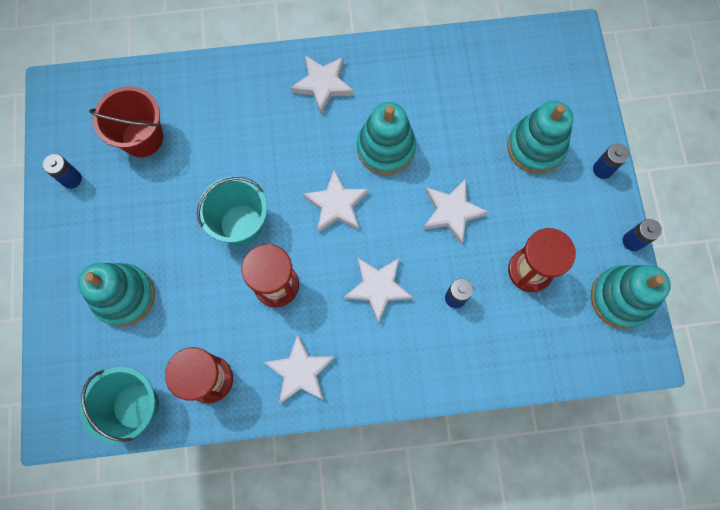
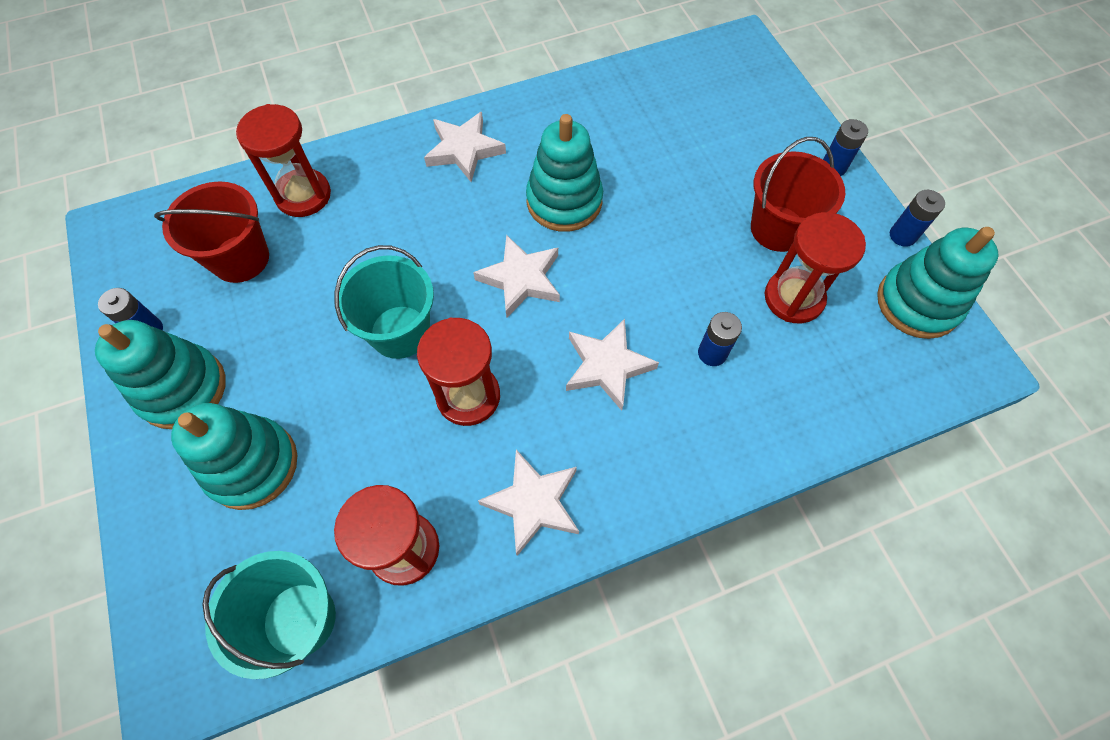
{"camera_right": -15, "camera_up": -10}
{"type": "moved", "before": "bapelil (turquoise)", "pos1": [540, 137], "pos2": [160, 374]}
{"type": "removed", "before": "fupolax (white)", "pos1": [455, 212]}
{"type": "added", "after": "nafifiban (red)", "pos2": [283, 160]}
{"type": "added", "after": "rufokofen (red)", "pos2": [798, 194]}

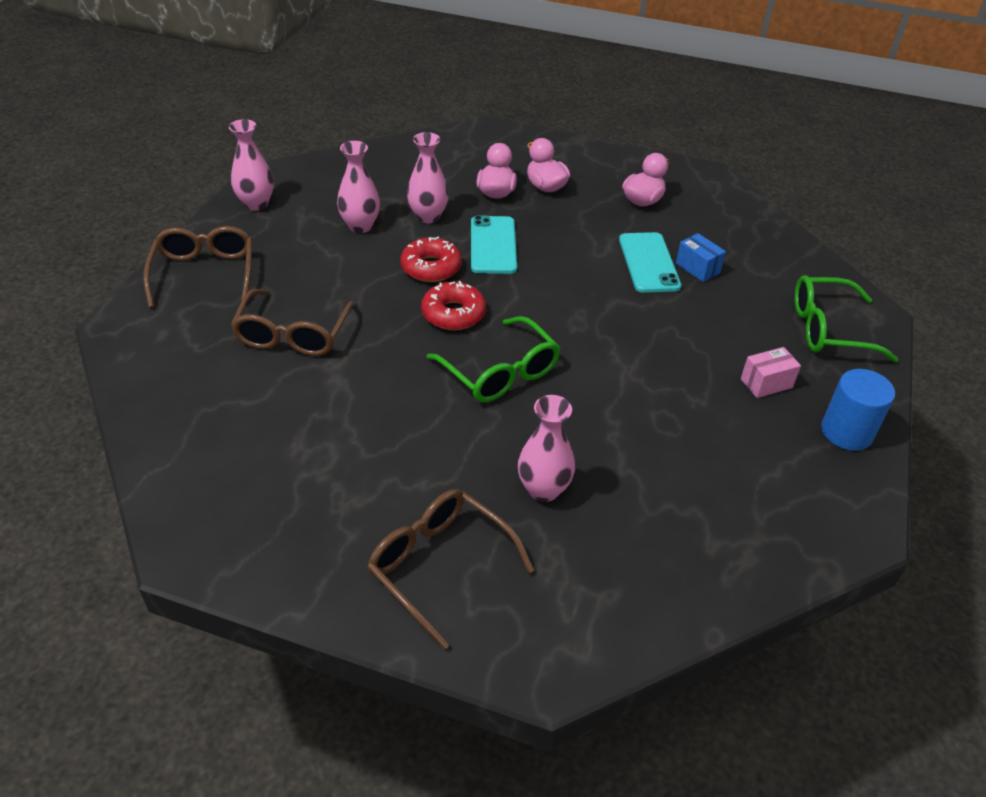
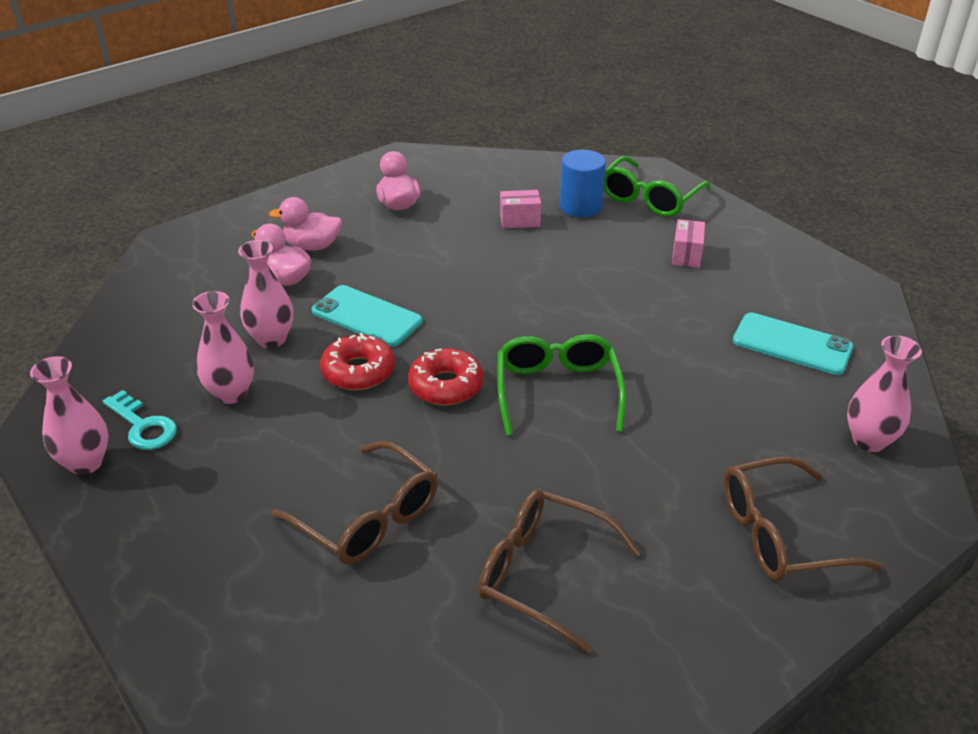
{"camera_right": -55, "camera_up": -5}
{"type": "moved", "before": "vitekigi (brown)", "pos1": [197, 266], "pos2": [559, 571]}
{"type": "moved", "before": "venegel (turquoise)", "pos1": [650, 262], "pos2": [793, 344]}
{"type": "recoloured", "before": "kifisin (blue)", "after": "kifisin (pink)", "pos1": [701, 257], "pos2": [520, 209]}
{"type": "turned", "before": "vitekigi (green)", "pos1": [493, 359], "pos2": [561, 385], "turn": -90}
{"type": "moved", "before": "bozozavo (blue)", "pos1": [858, 410], "pos2": [583, 184]}
{"type": "moved", "before": "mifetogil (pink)", "pos1": [546, 448], "pos2": [884, 393]}
{"type": "added", "after": "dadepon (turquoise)", "pos2": [140, 420]}

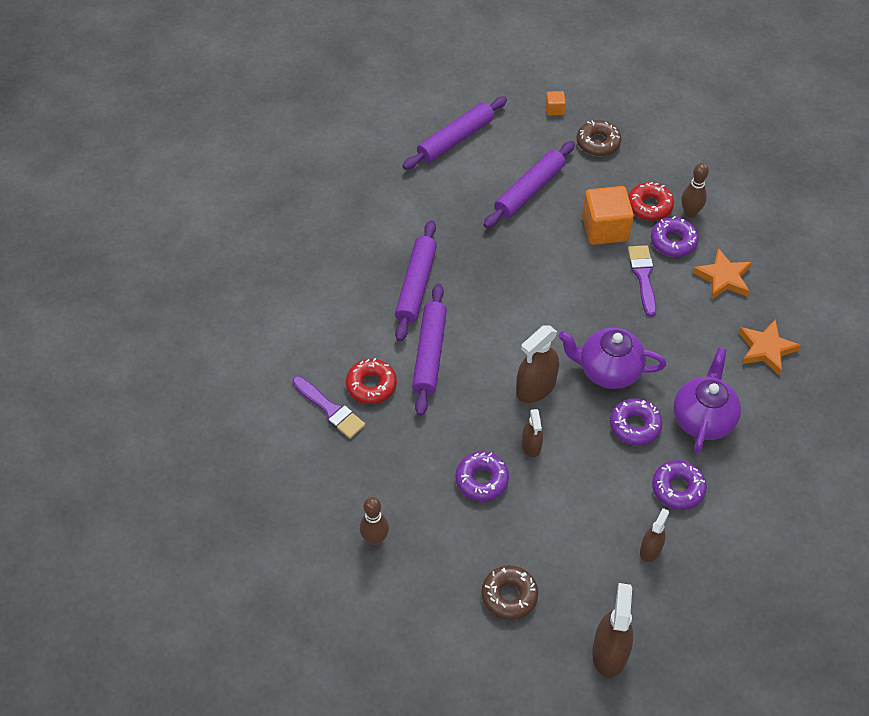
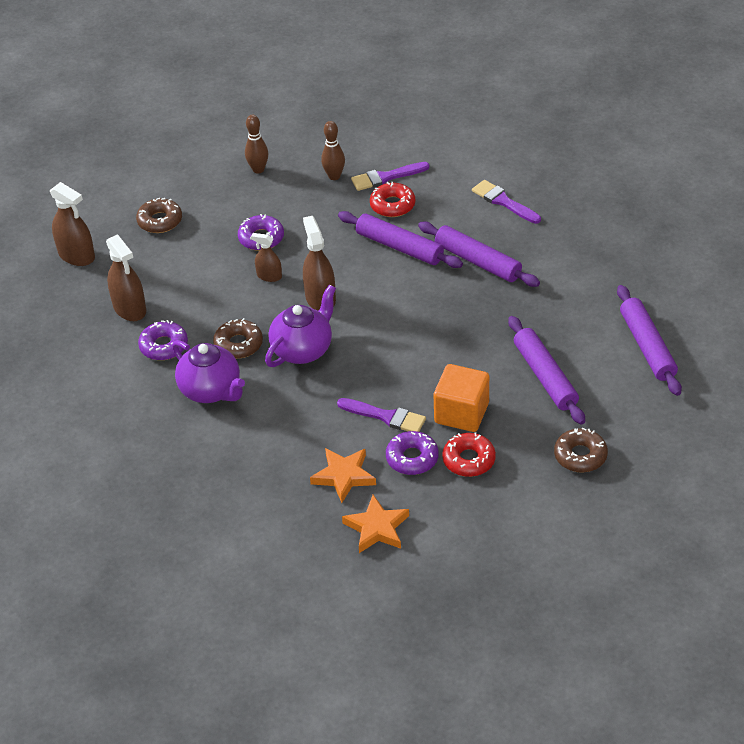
{"camera_right": 120, "camera_up": -10}
{"type": "removed", "before": "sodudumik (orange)", "pos1": [555, 103]}
{"type": "moved", "before": "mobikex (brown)", "pos1": [695, 190], "pos2": [333, 150]}
{"type": "moved", "before": "fupolax (orange)", "pos1": [770, 347], "pos2": [375, 524]}
{"type": "recoloured", "before": "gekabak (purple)", "after": "gekabak (brown)", "pos1": [636, 421], "pos2": [238, 338]}
{"type": "resized", "before": "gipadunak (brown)", "pos1": [654, 535], "pos2": [126, 277], "scale": 1.68}
{"type": "added", "after": "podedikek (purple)", "pos2": [506, 202]}

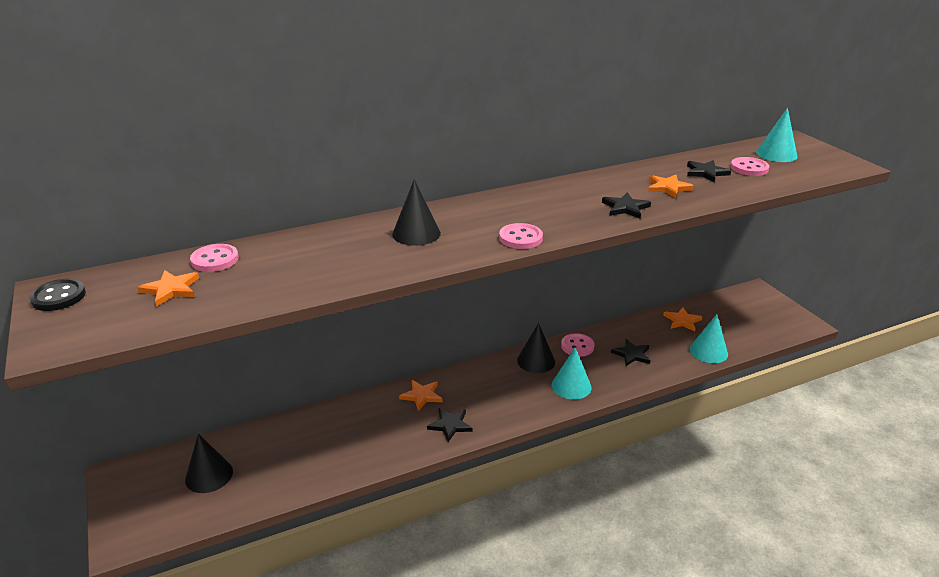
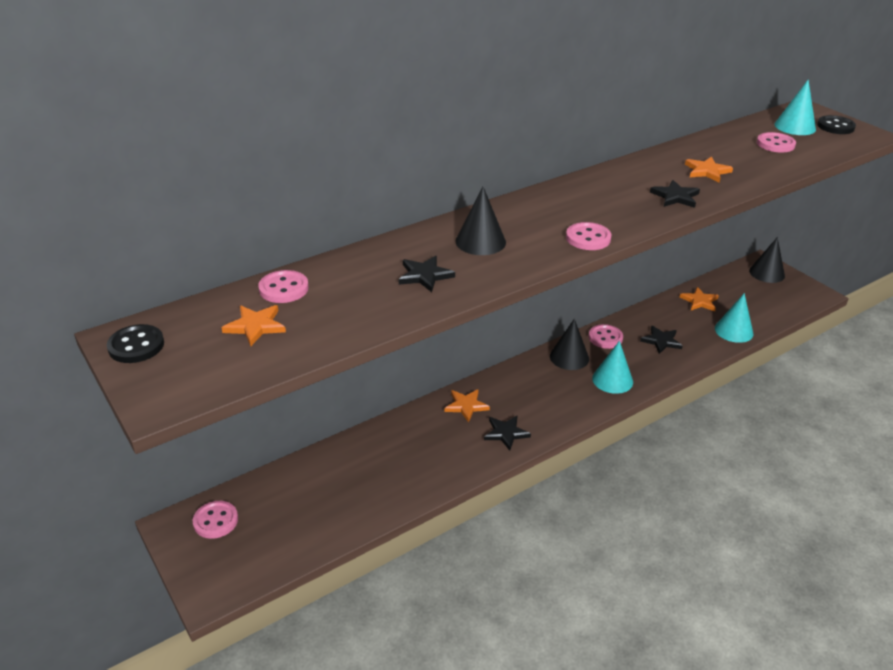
{"camera_right": -10, "camera_up": 5}
{"type": "moved", "before": "fupolax (black)", "pos1": [709, 171], "pos2": [427, 274]}
{"type": "moved", "before": "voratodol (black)", "pos1": [209, 463], "pos2": [767, 260]}
{"type": "added", "after": "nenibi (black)", "pos2": [836, 124]}
{"type": "added", "after": "nenibi (pink)", "pos2": [215, 520]}

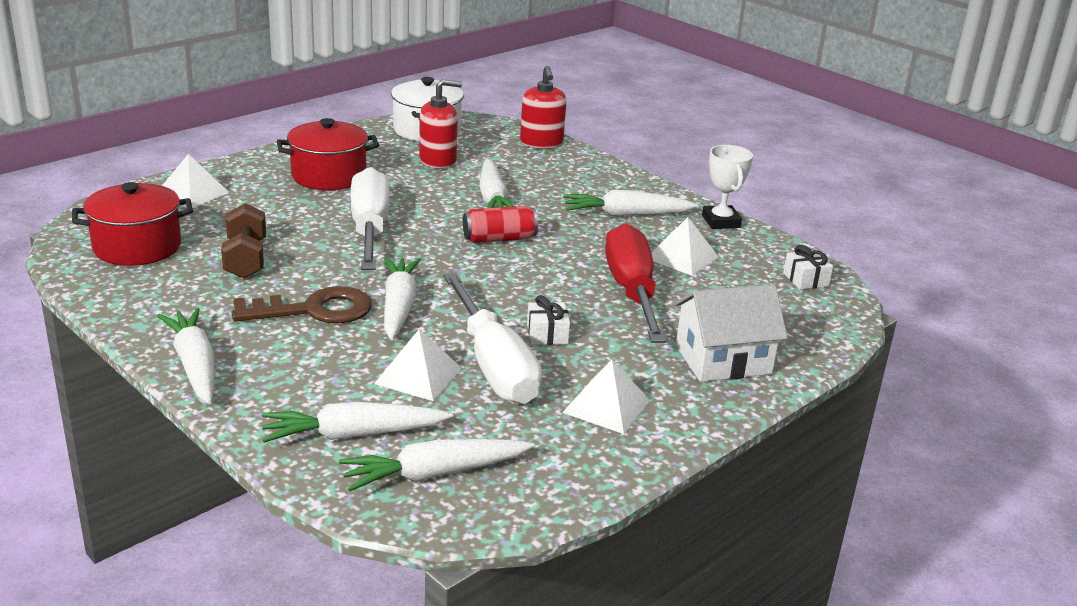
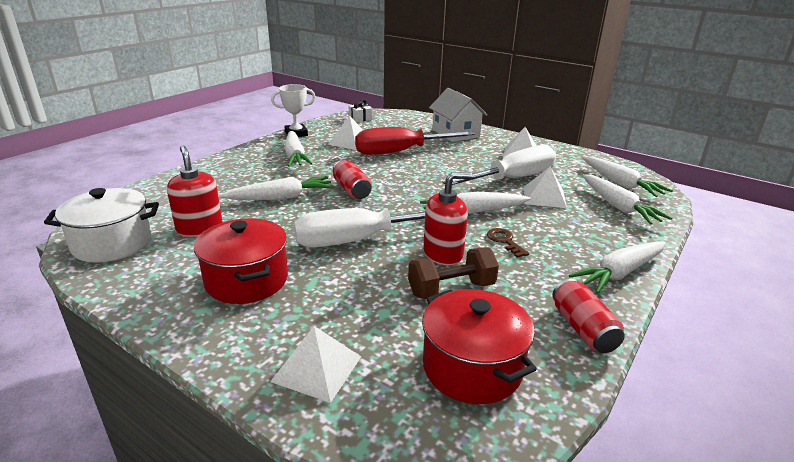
{"camera_right": -100, "camera_up": 0}
{"type": "moved", "before": "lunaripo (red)", "pos1": [543, 107], "pos2": [448, 218]}
{"type": "resized", "before": "dadepon (brown)", "pos1": [302, 304], "pos2": [508, 243], "scale": 0.51}
{"type": "removed", "before": "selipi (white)", "pos1": [548, 320]}
{"type": "added", "after": "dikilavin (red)", "pos2": [588, 316]}

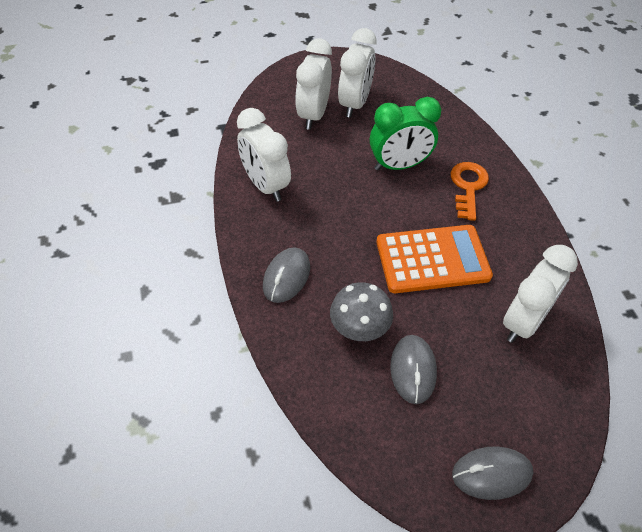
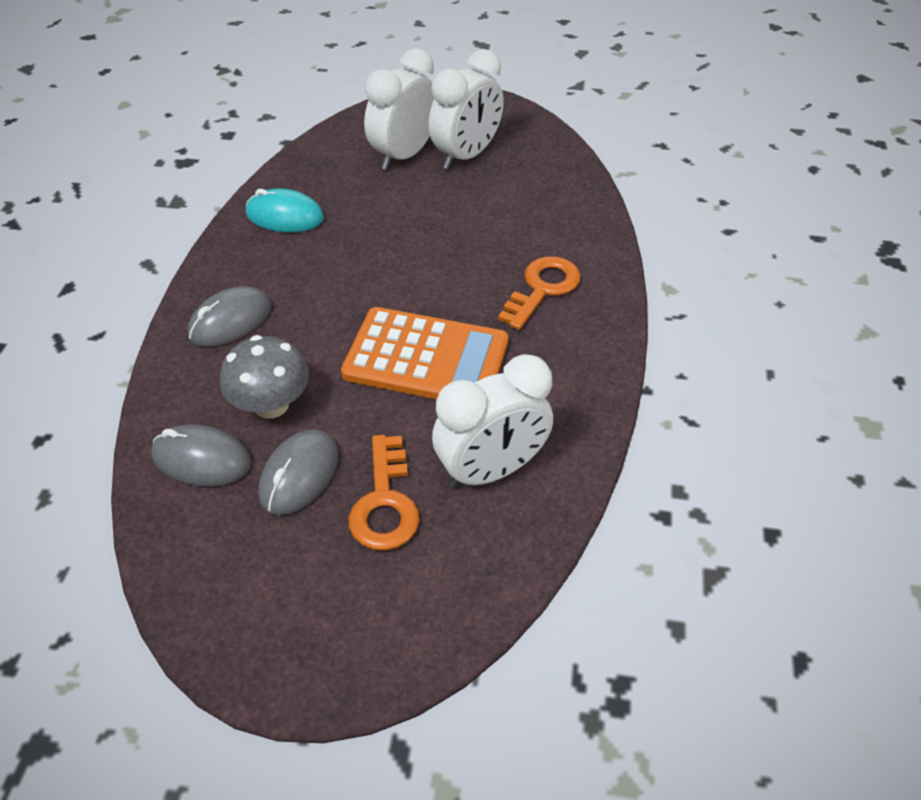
{"camera_right": 25, "camera_up": -5}
{"type": "removed", "before": "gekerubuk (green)", "pos1": [405, 133]}
{"type": "replaced", "before": "gekerubuk (white)", "after": "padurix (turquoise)", "pos1": [264, 155], "pos2": [285, 210]}
{"type": "moved", "before": "padurix (grey)", "pos1": [492, 473], "pos2": [201, 455]}
{"type": "added", "after": "dadepon (orange)", "pos2": [384, 493]}

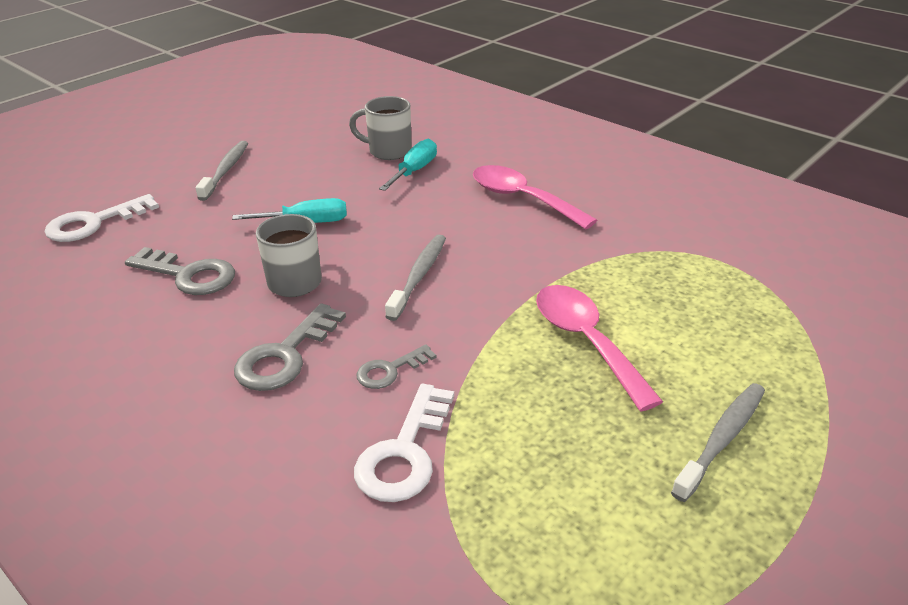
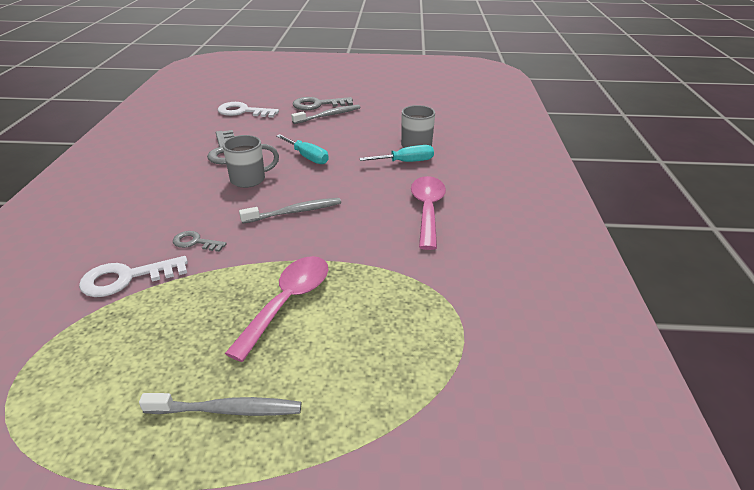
{"camera_right": 50, "camera_up": 0}
{"type": "moved", "before": "dadepon (grey)", "pos1": [290, 347], "pos2": [323, 103]}

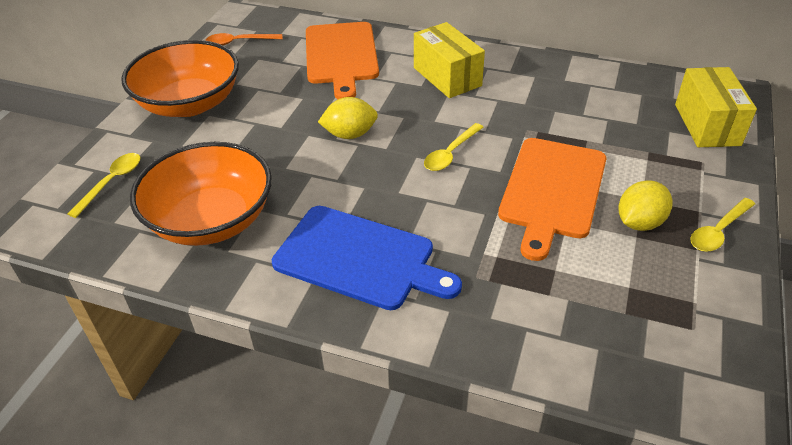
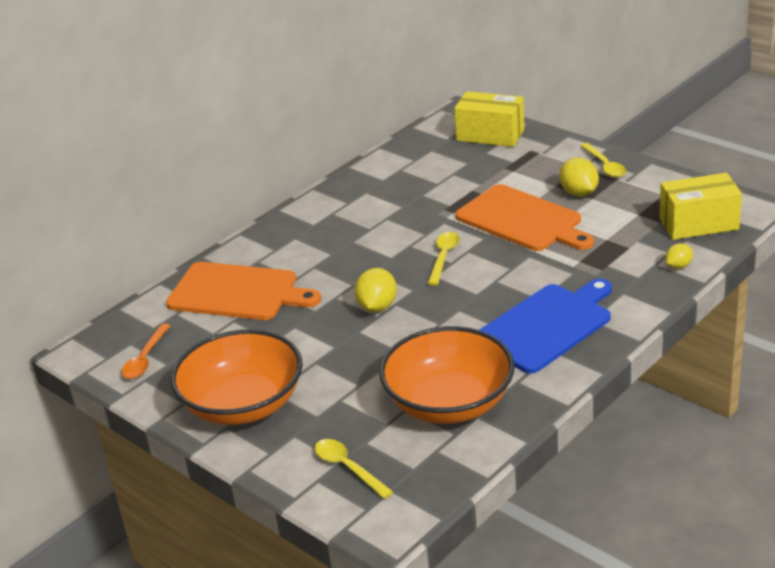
{"camera_right": -65, "camera_up": -10}
{"type": "moved", "before": "kifisin (yellow)", "pos1": [449, 60], "pos2": [700, 206]}
{"type": "turned", "before": "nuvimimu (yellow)", "pos1": [454, 147], "pos2": [444, 259], "turn": -135}
{"type": "added", "after": "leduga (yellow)", "pos2": [679, 256]}

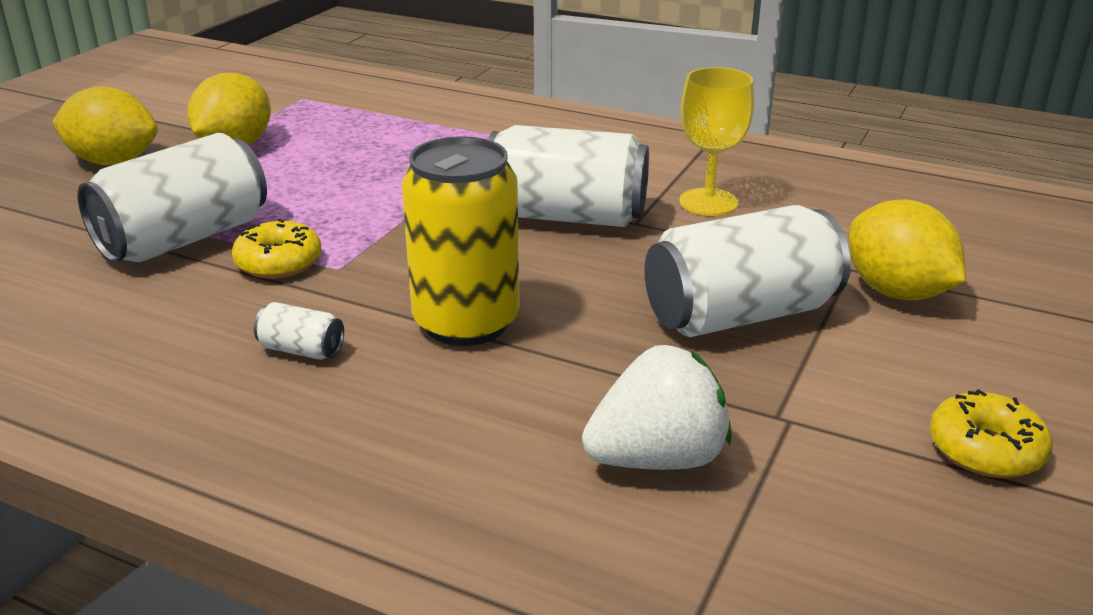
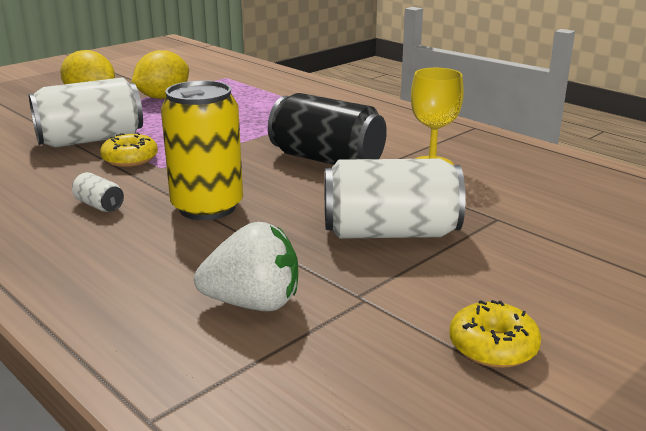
{"camera_right": 20, "camera_up": -5}
{"type": "recoloured", "before": "dikilavin (white)", "after": "dikilavin (black)", "pos1": [568, 176], "pos2": [327, 129]}
{"type": "removed", "before": "leduga (yellow)", "pos1": [907, 249]}

